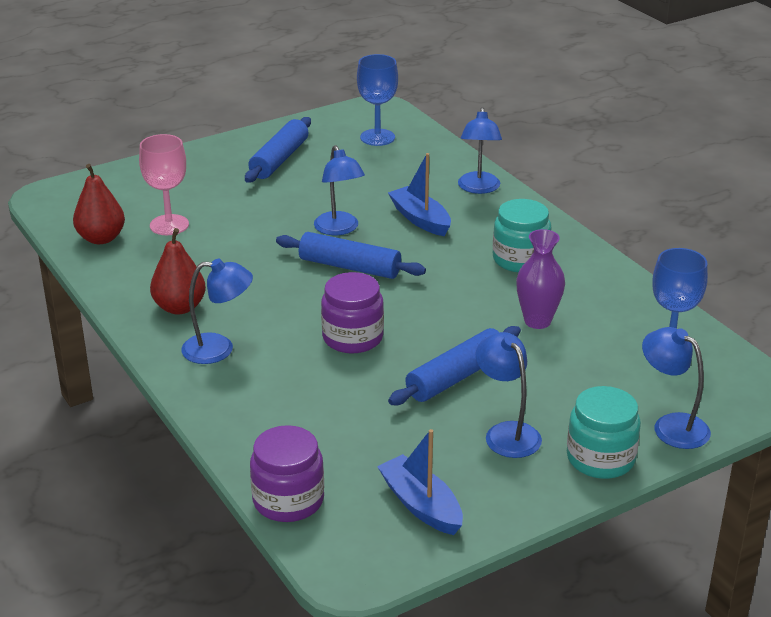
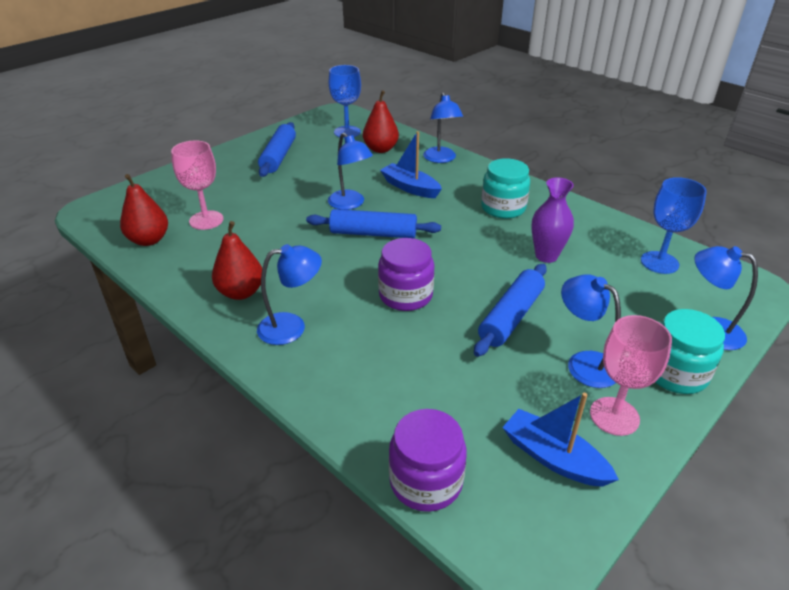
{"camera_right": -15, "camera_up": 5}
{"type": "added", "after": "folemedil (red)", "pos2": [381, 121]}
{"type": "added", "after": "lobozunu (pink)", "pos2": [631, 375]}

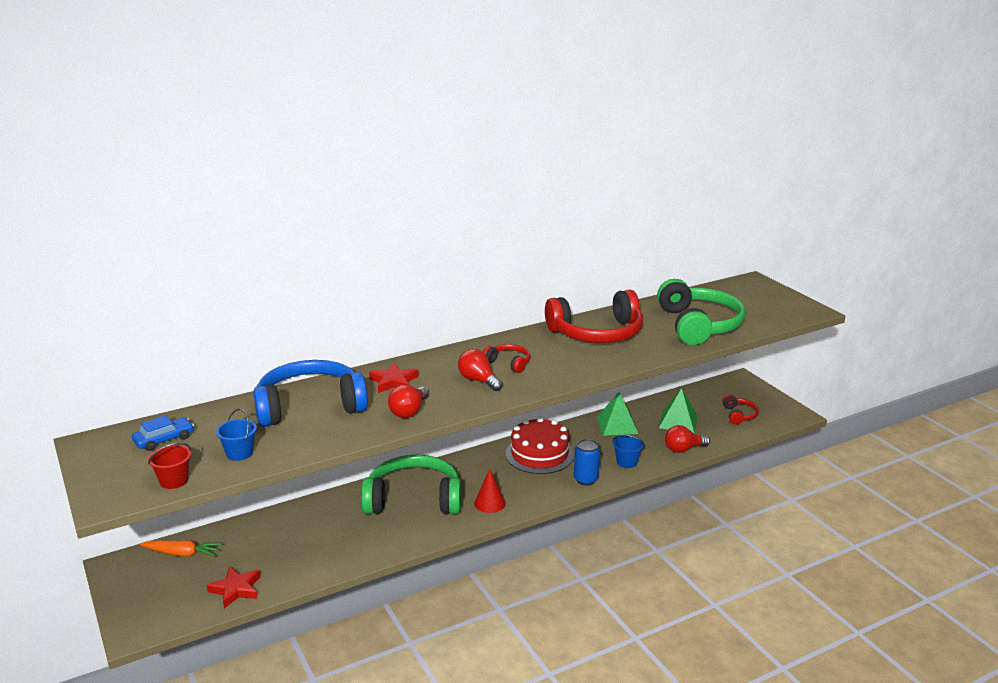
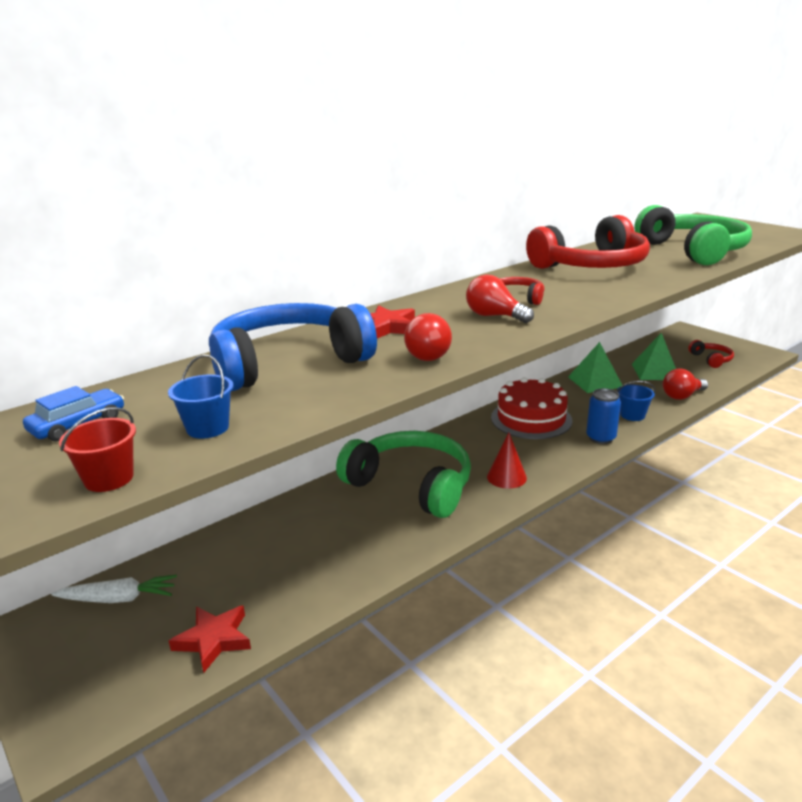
{"camera_right": -10, "camera_up": 0}
{"type": "turned", "before": "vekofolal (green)", "pos1": [411, 484], "pos2": [403, 474], "turn": 45}
{"type": "recoloured", "before": "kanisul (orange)", "after": "kanisul (white)", "pos1": [181, 548], "pos2": [114, 589]}

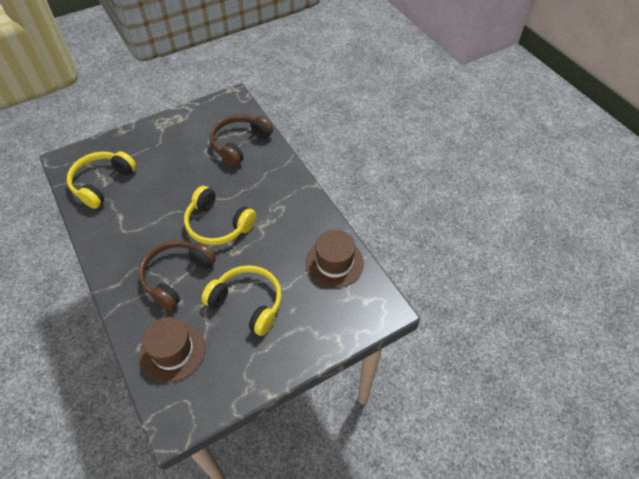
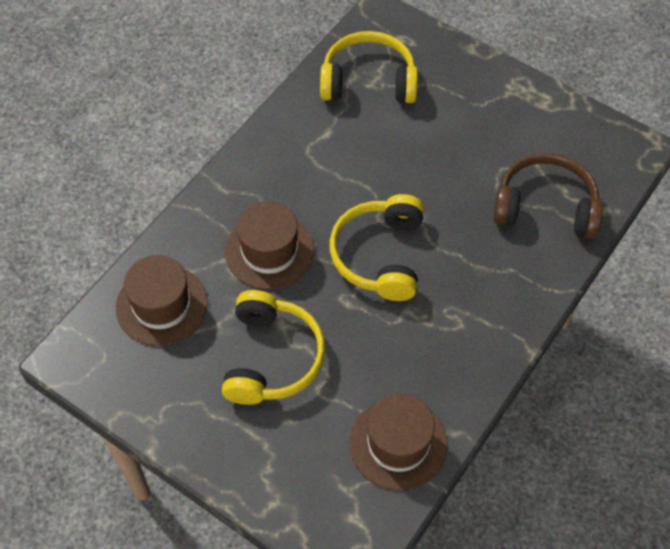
{"camera_right": 65, "camera_up": 5}
{"type": "replaced", "before": "vekofolal (brown)", "after": "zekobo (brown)", "pos1": [177, 275], "pos2": [269, 245]}

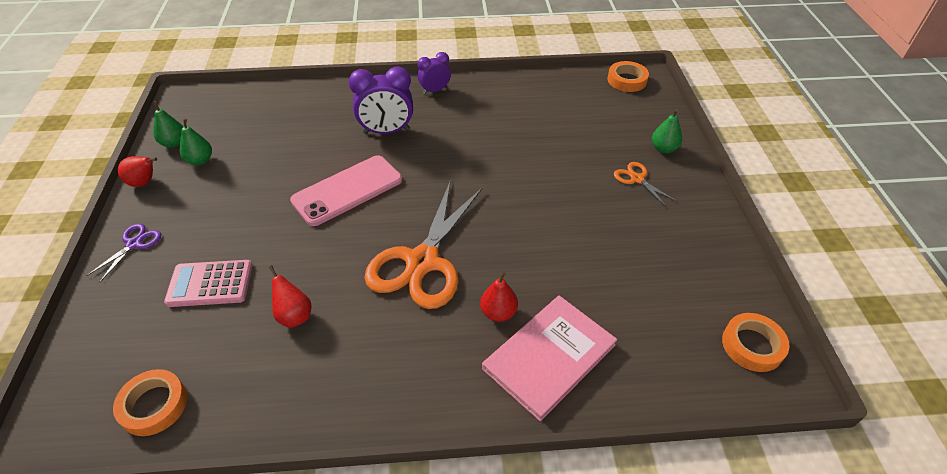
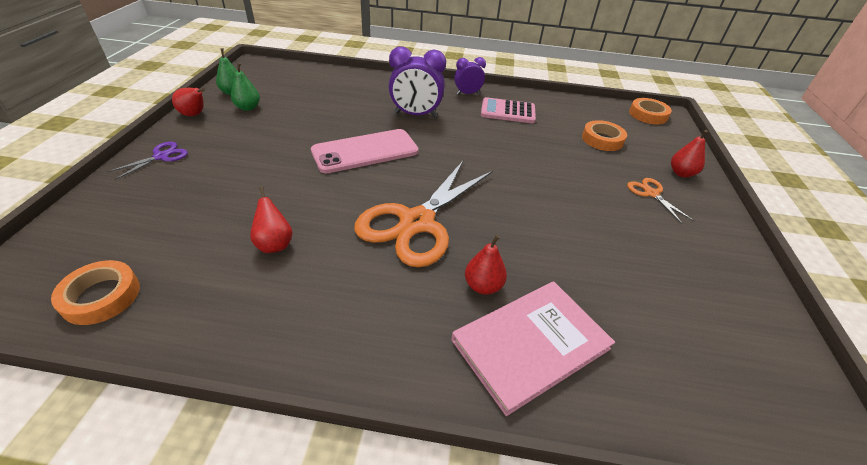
{"camera_right": 10, "camera_up": -5}
{"type": "recoloured", "before": "folemedil (green)", "after": "folemedil (red)", "pos1": [667, 131], "pos2": [689, 154]}
{"type": "moved", "before": "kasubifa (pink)", "pos1": [208, 283], "pos2": [508, 110]}
{"type": "moved", "before": "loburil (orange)", "pos1": [756, 342], "pos2": [604, 135]}

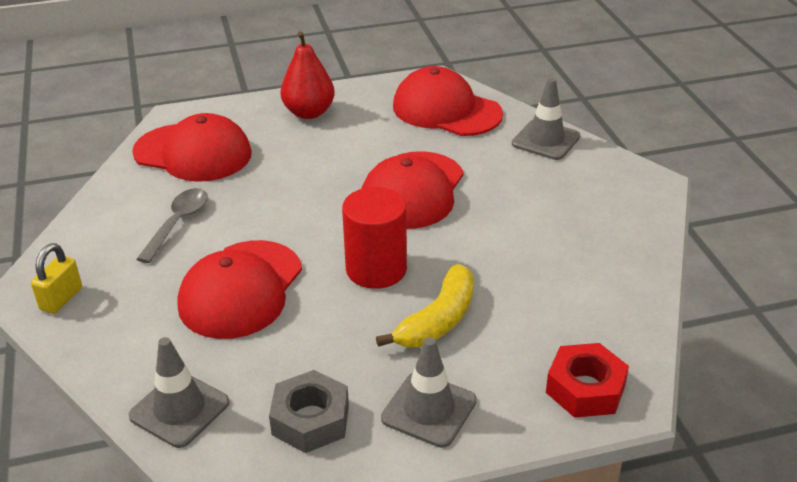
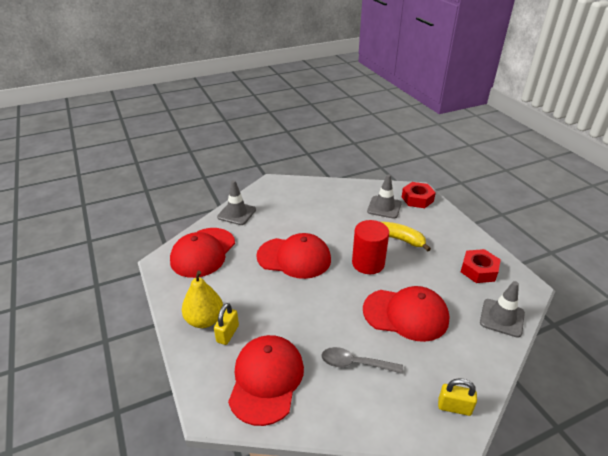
{"camera_right": -100, "camera_up": 0}
{"type": "recoloured", "before": "folemedil (red)", "after": "folemedil (yellow)", "pos1": [307, 75], "pos2": [202, 299]}
{"type": "moved", "before": "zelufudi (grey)", "pos1": [429, 392], "pos2": [384, 196]}
{"type": "recoloured", "before": "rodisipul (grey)", "after": "rodisipul (red)", "pos1": [309, 411], "pos2": [481, 266]}
{"type": "added", "after": "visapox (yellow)", "pos2": [226, 324]}

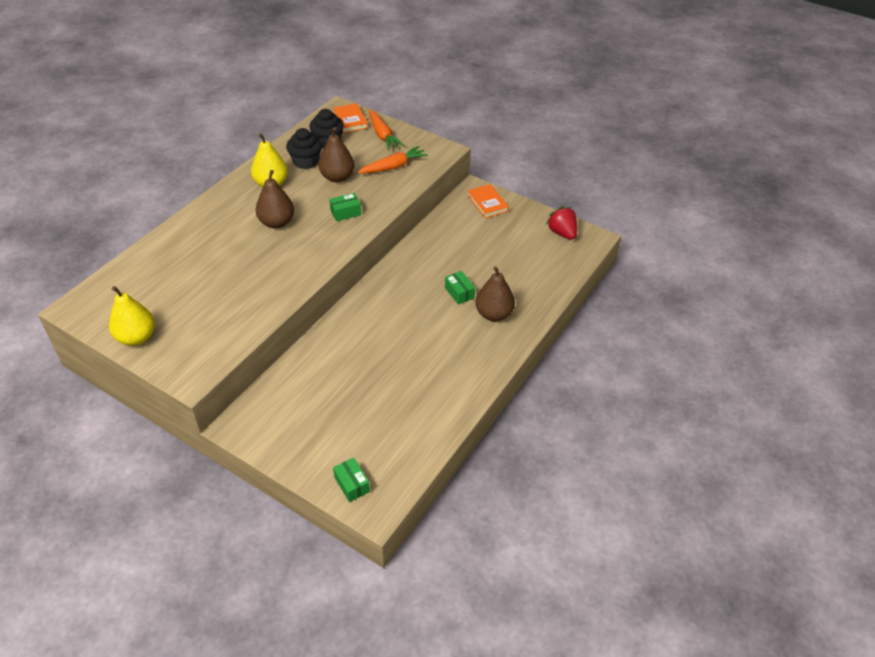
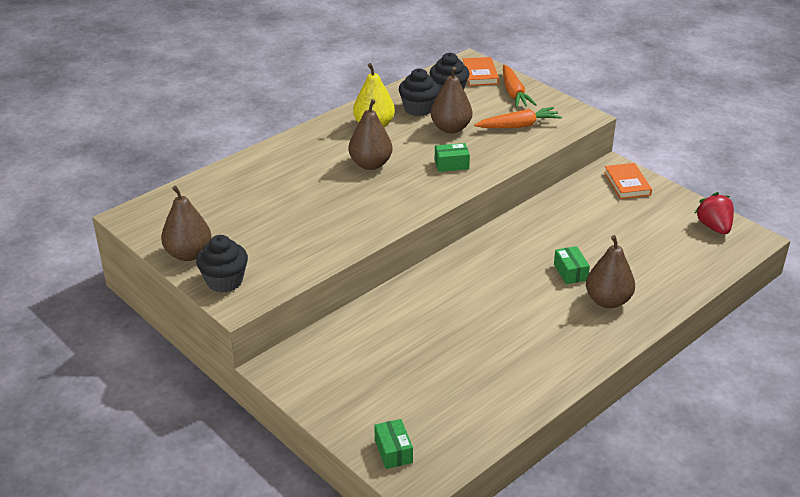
{"camera_right": 15, "camera_up": -10}
{"type": "recoloured", "before": "folemedil (yellow)", "after": "folemedil (brown)", "pos1": [132, 316], "pos2": [186, 223]}
{"type": "added", "after": "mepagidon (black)", "pos2": [222, 264]}

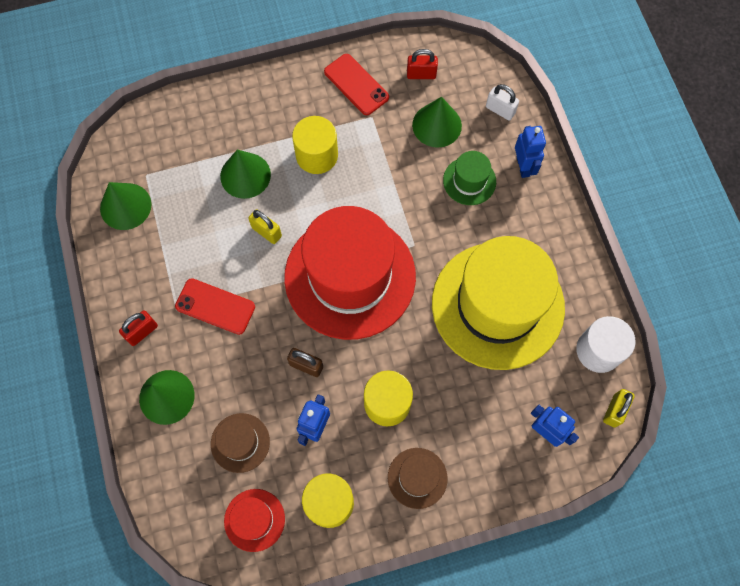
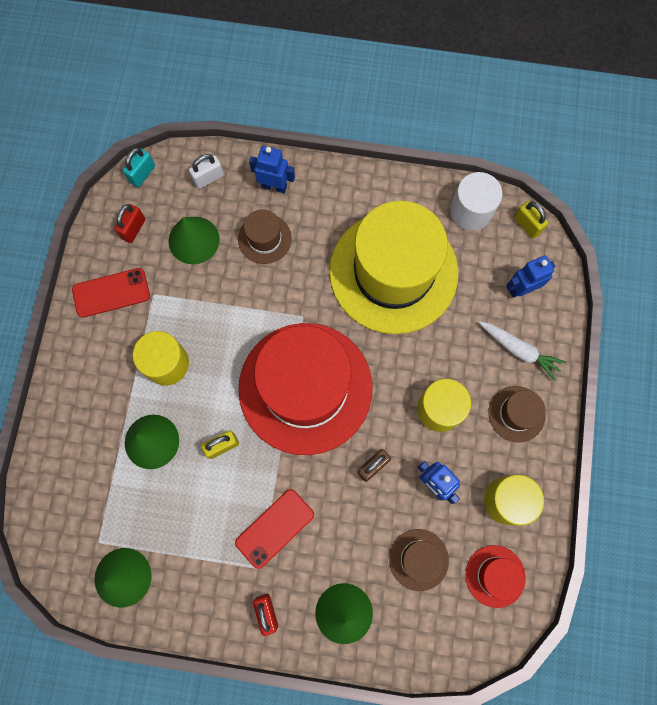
{"camera_right": -65, "camera_up": 5}
{"type": "recoloured", "before": "zekobo (green)", "after": "zekobo (brown)", "pos1": [469, 178], "pos2": [265, 236]}
{"type": "added", "after": "visapox (turquoise)", "pos2": [139, 167]}
{"type": "added", "after": "kanisul (white)", "pos2": [522, 351]}

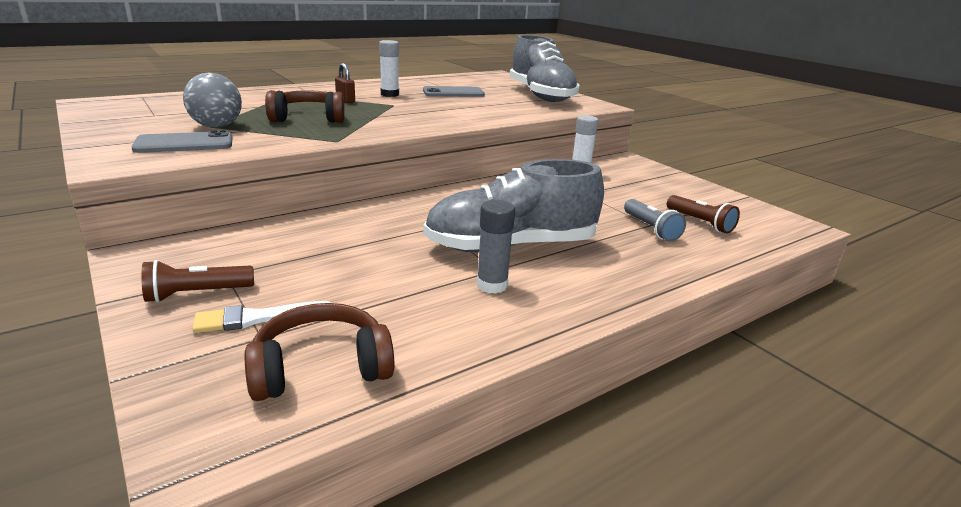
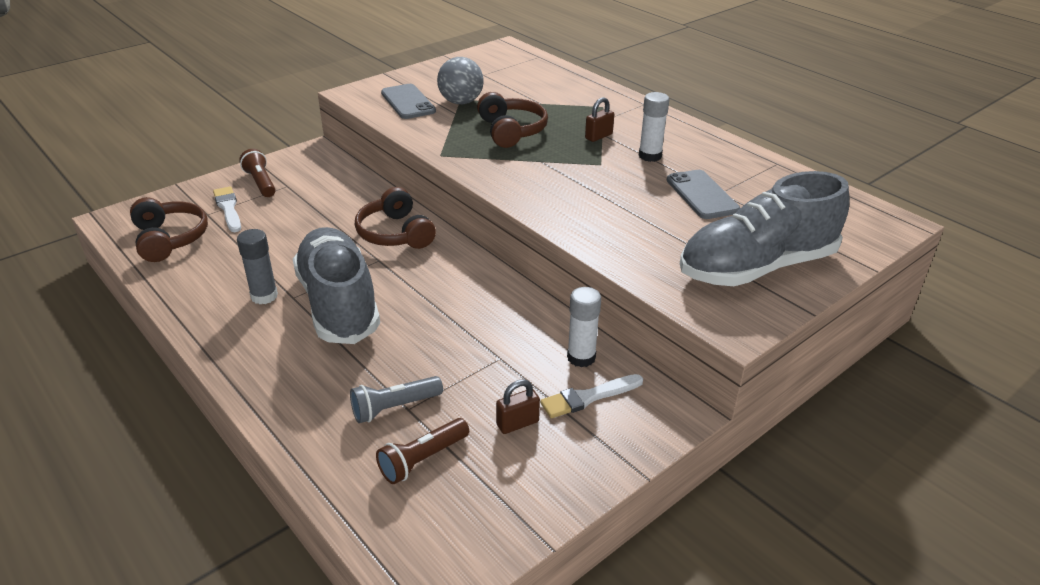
{"camera_right": 85, "camera_up": 10}
{"type": "added", "after": "vekofolal (brown)", "pos2": [395, 218]}
{"type": "added", "after": "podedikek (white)", "pos2": [591, 396]}
{"type": "added", "after": "visapox (brown)", "pos2": [518, 406]}

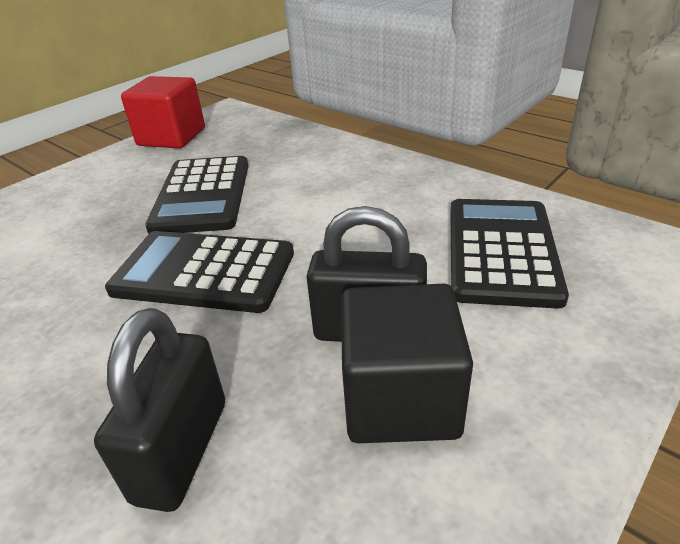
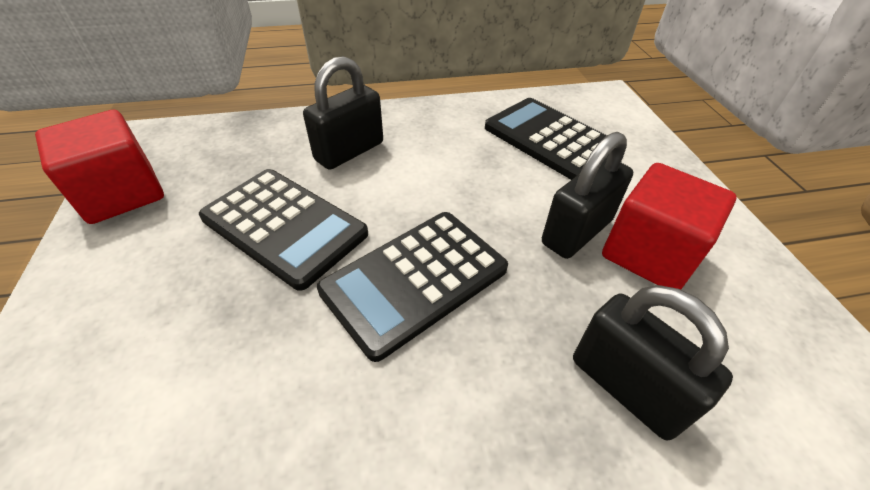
{"camera_right": -55, "camera_up": 10}
{"type": "recoloured", "before": "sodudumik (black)", "after": "sodudumik (red)", "pos1": [407, 363], "pos2": [669, 226]}
{"type": "added", "after": "visapox (black)", "pos2": [343, 113]}

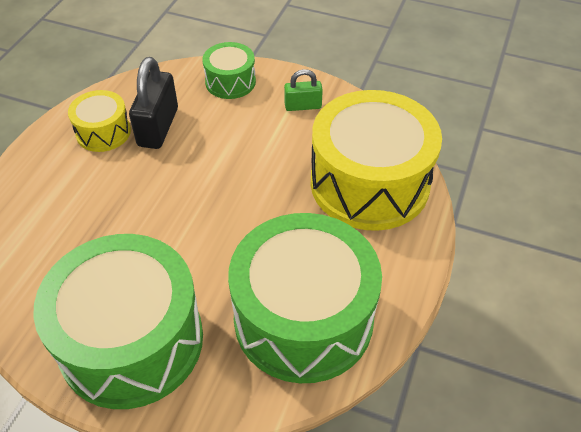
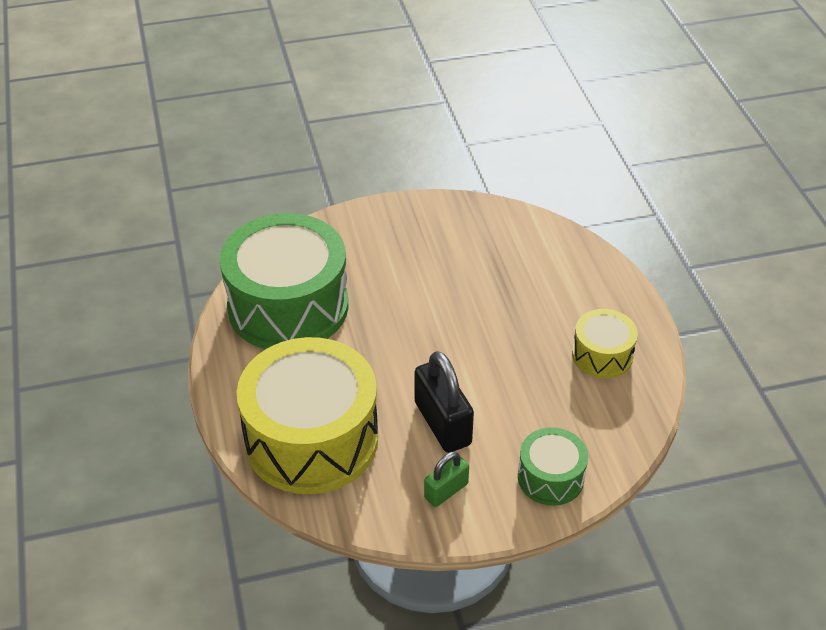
{"camera_right": 145, "camera_up": -5}
{"type": "moved", "before": "visapox (black)", "pos1": [153, 103], "pos2": [444, 402]}
{"type": "removed", "before": "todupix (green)", "pos1": [118, 321]}

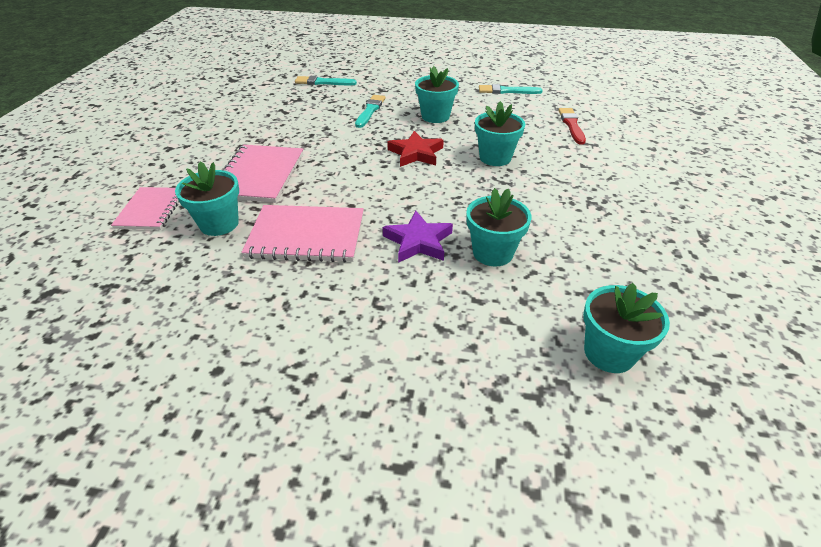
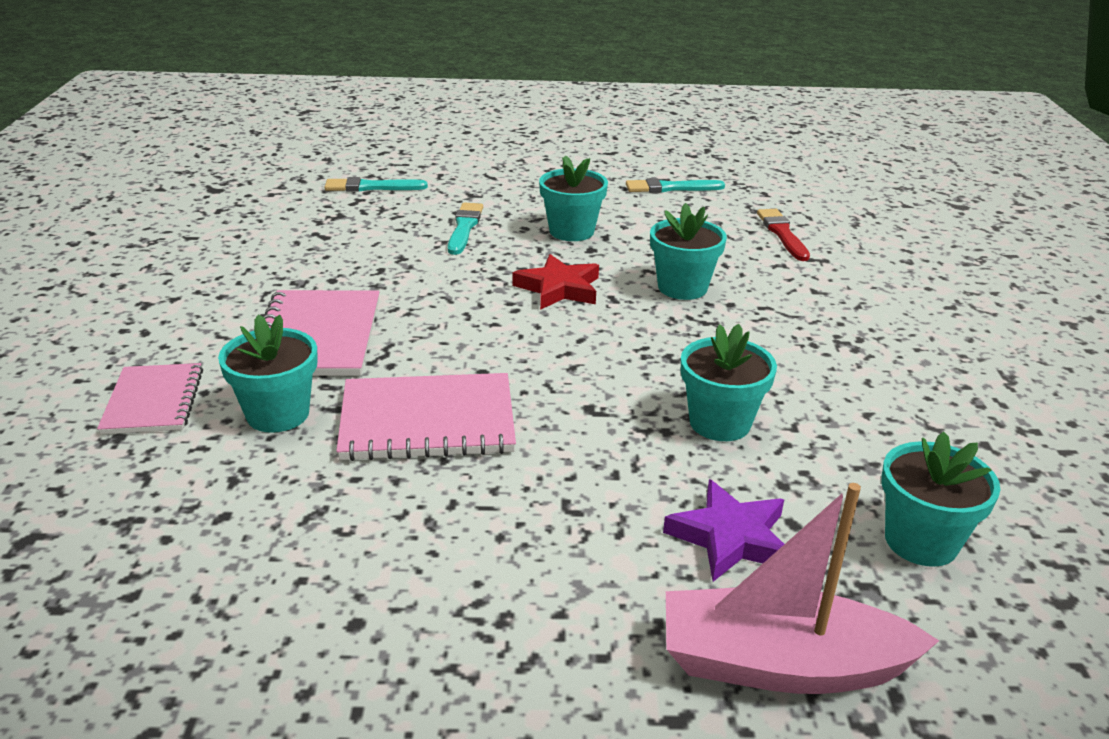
{"camera_right": -10, "camera_up": -10}
{"type": "moved", "before": "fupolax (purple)", "pos1": [417, 237], "pos2": [723, 530]}
{"type": "added", "after": "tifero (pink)", "pos2": [802, 588]}

